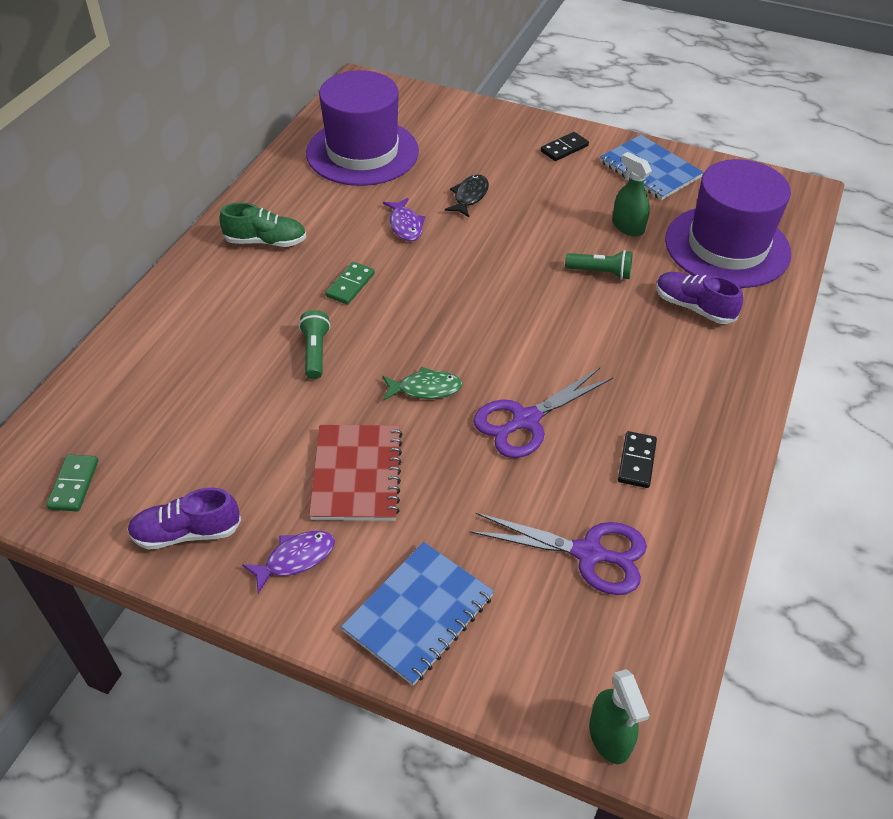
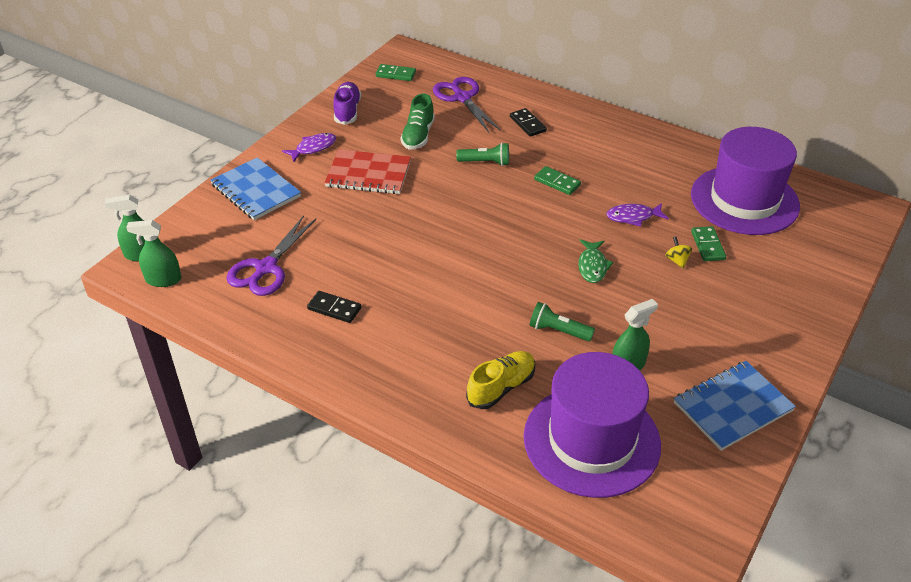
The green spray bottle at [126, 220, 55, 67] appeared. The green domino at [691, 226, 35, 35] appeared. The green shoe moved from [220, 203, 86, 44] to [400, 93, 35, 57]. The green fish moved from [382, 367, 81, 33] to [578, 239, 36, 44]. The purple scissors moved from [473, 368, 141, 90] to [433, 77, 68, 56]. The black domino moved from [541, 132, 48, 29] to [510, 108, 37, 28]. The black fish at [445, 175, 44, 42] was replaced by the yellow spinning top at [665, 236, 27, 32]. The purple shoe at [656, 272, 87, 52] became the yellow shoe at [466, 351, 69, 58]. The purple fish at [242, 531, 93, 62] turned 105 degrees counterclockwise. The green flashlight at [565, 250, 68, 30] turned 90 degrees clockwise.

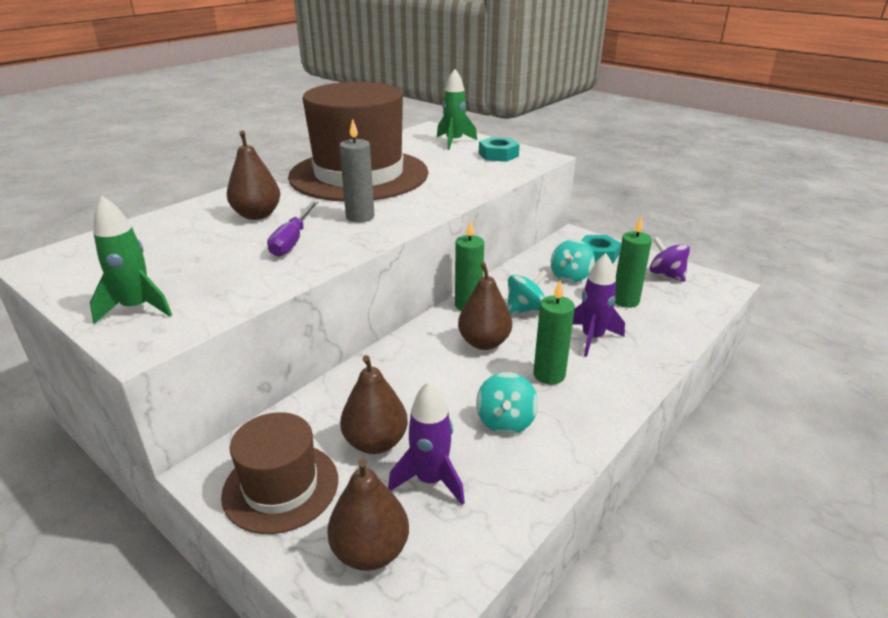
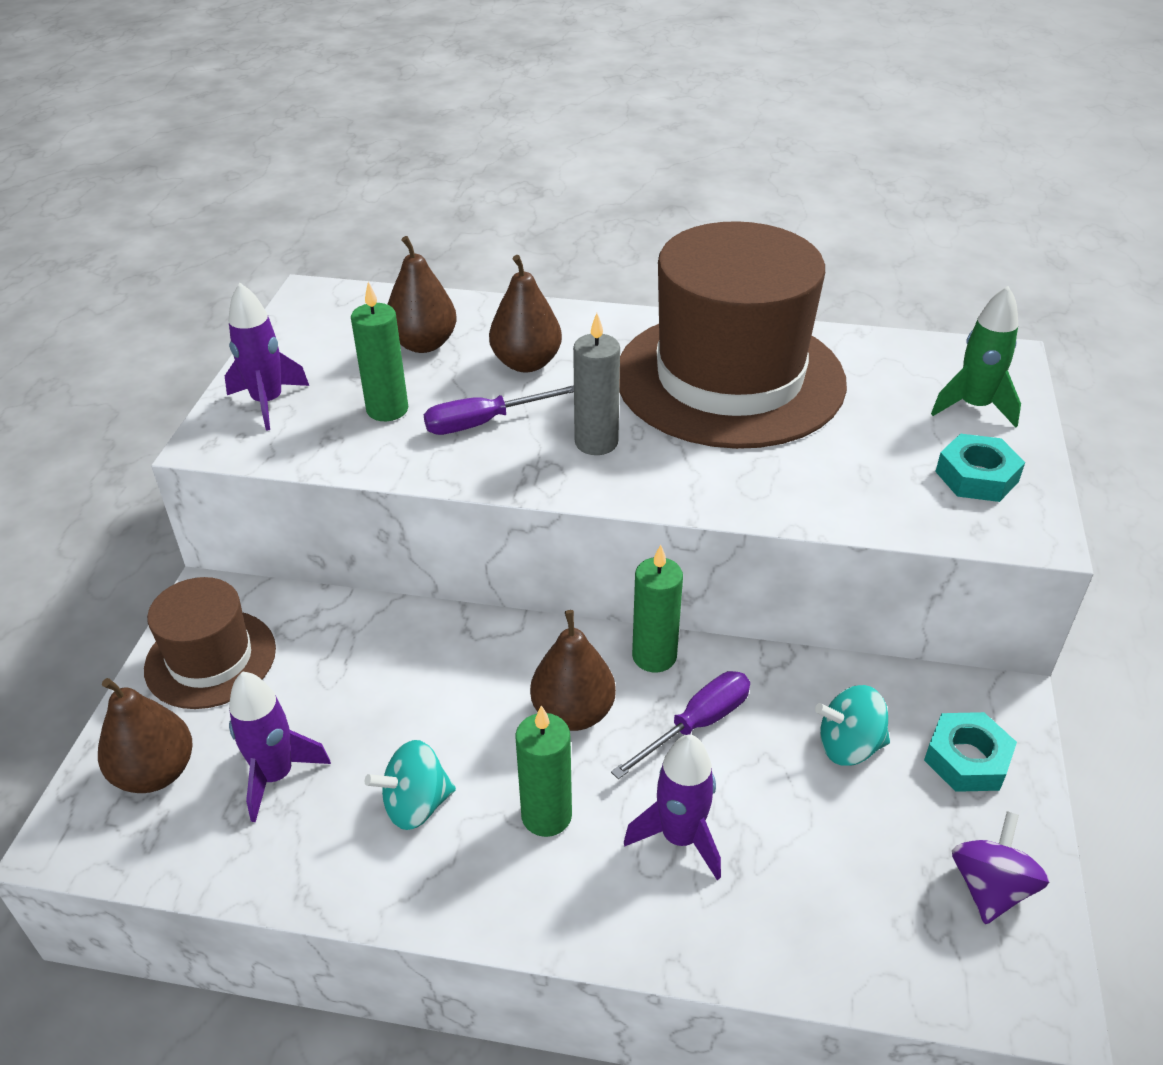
The brown pear moved from [340, 355, 68, 99] to [387, 236, 70, 117]. The green candle moved from [615, 216, 37, 92] to [351, 282, 57, 139]. The turquoise spinning top at [508, 270, 40, 45] was replaced by the purple screwdriver at [611, 671, 139, 108]. The green rocket at [90, 196, 82, 128] became the purple rocket at [225, 283, 84, 148].

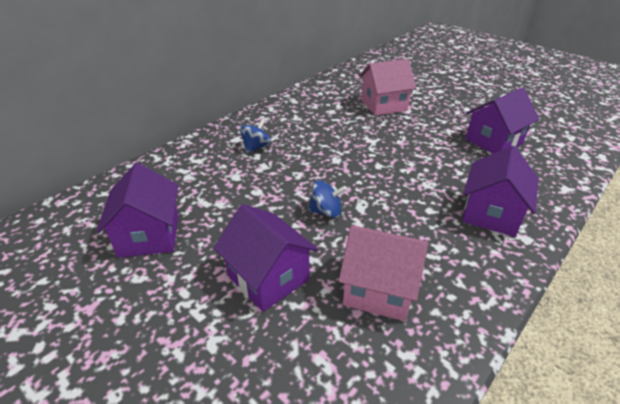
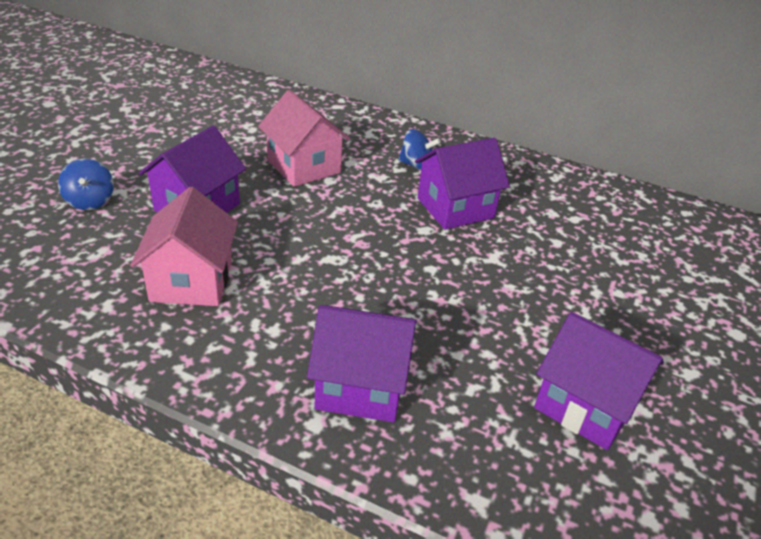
The purple house moved from [96, 163, 83, 95] to [415, 138, 95, 92]. The blue spinning top moved from [308, 180, 39, 38] to [58, 159, 56, 51]. The pink house moved from [359, 59, 57, 57] to [258, 90, 93, 97].

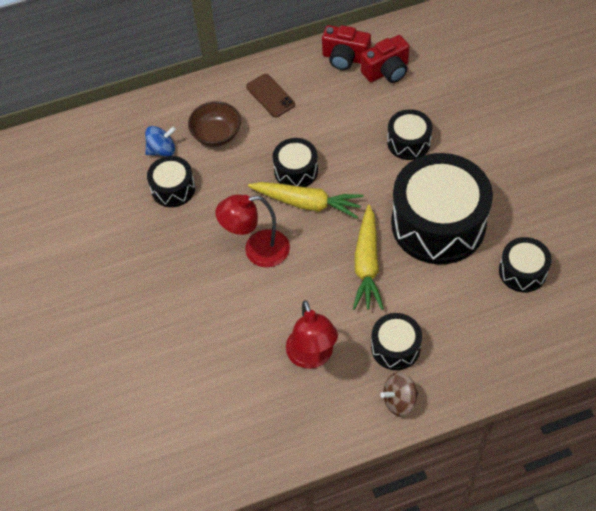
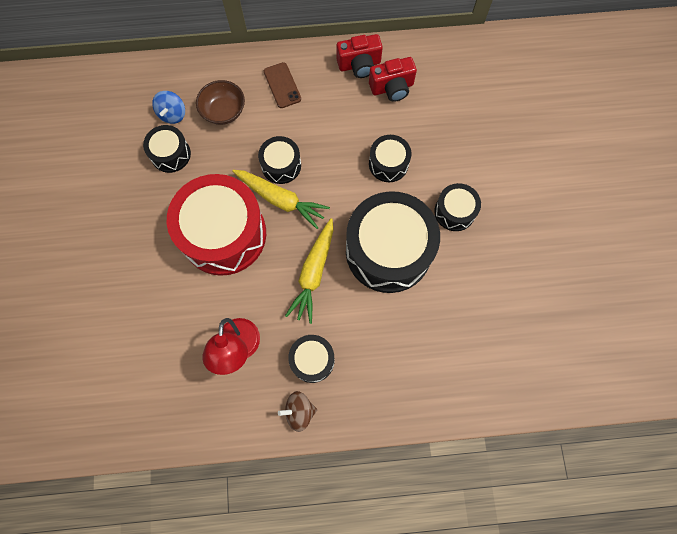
The black drum moved from [499, 237, 53, 55] to [434, 183, 47, 48]. The red lamp at [215, 194, 75, 73] was replaced by the red drum at [167, 174, 99, 102]. The blue spinning top at [145, 126, 31, 31] turned 105 degrees clockwise. The red camera at [322, 25, 49, 45] turned 45 degrees counterclockwise.

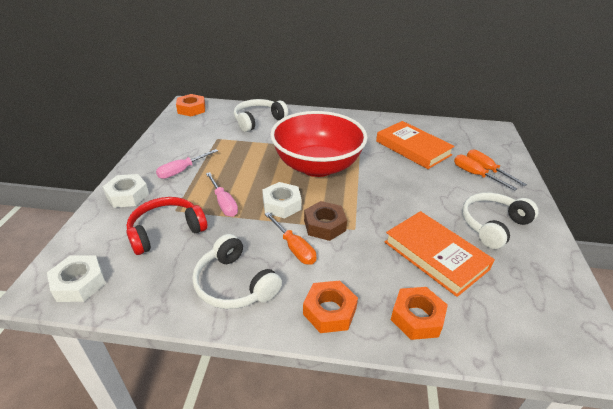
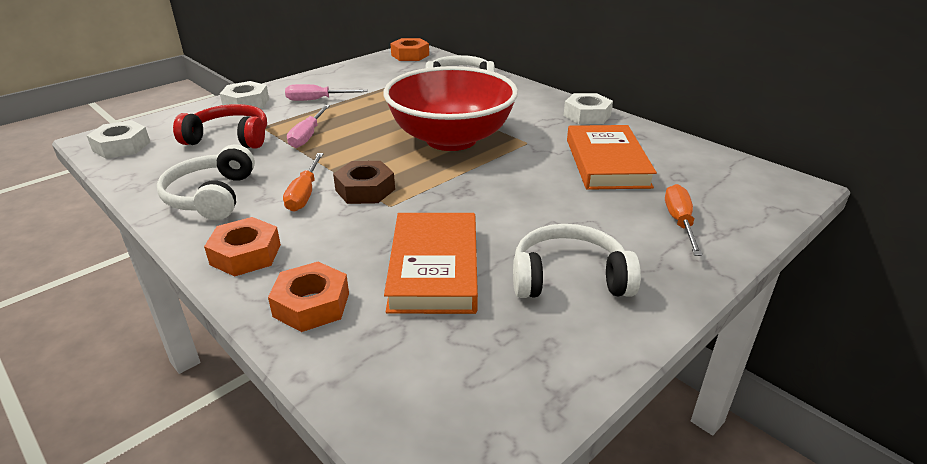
The orange screwdriver at [454, 155, 63, 36] disappeared. The white nut moved from [262, 182, 40, 36] to [564, 93, 49, 31].

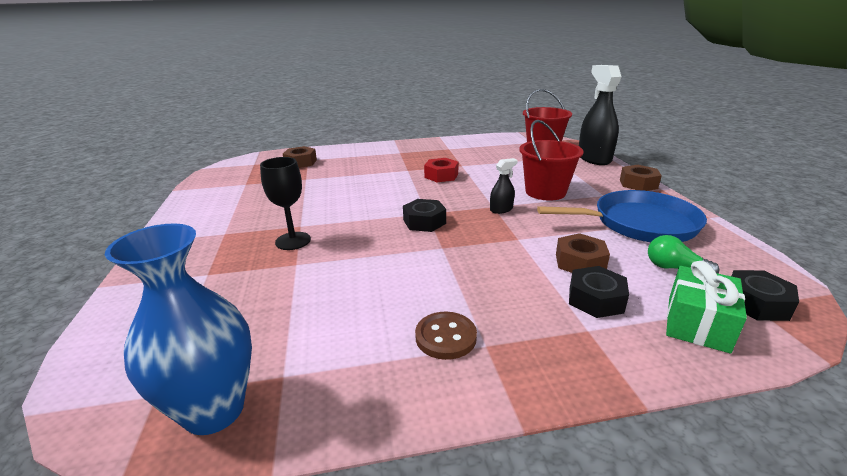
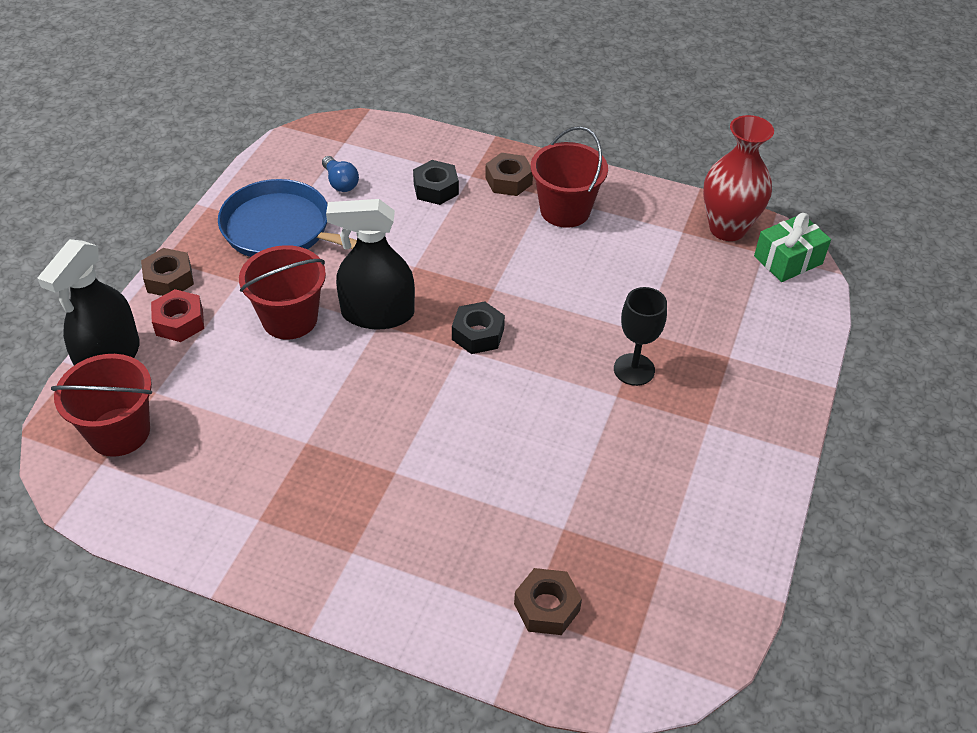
The black nut at [732, 270, 67, 51] disappeared. The red nut moved from [424, 158, 35, 24] to [151, 289, 53, 53]. The brown nut moved from [556, 233, 54, 40] to [485, 153, 48, 43]. The green gift moved from [666, 261, 81, 92] to [754, 213, 77, 69]. The brown button at [415, 312, 62, 48] was replaced by the red bucket at [531, 126, 77, 102]. The blue vase at [105, 223, 147, 212] became the red vase at [703, 115, 71, 126]. The green light bulb at [648, 235, 71, 38] became the blue light bulb at [322, 156, 37, 36]. The black spray bottle at [490, 158, 28, 56] changed to 2.17 times the size.

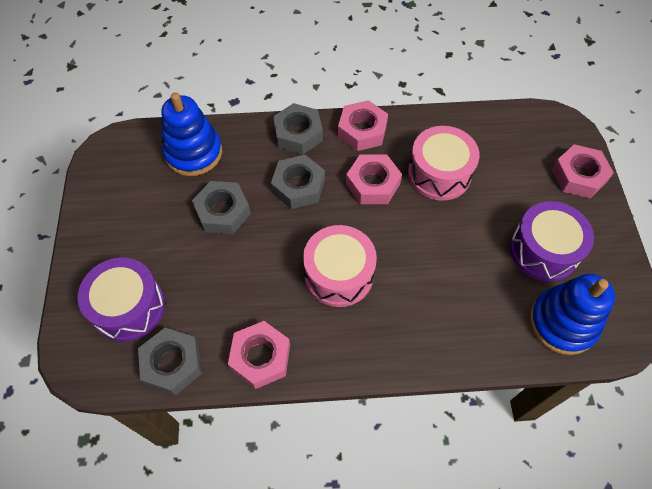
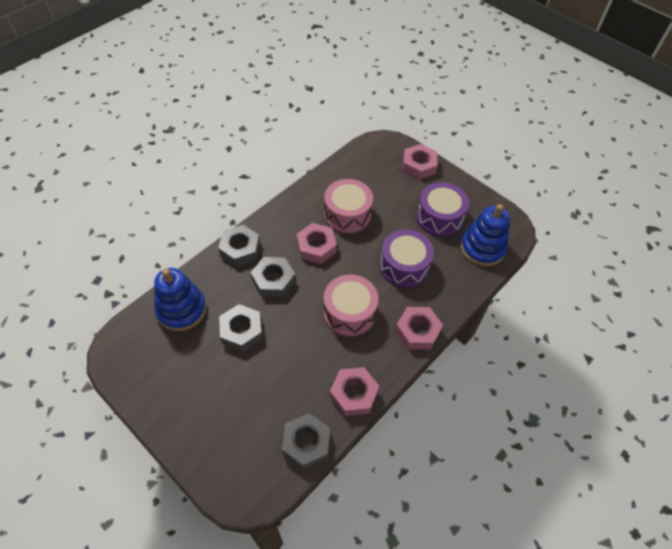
The purple drum moved from [78, 257, 87, 85] to [380, 230, 54, 58]. The pink nut moved from [338, 100, 50, 51] to [395, 307, 48, 43].

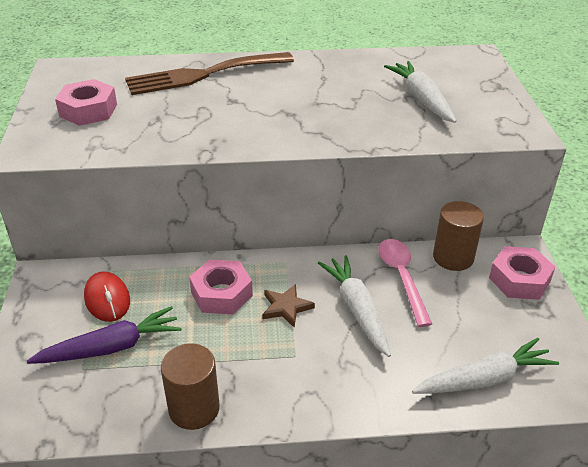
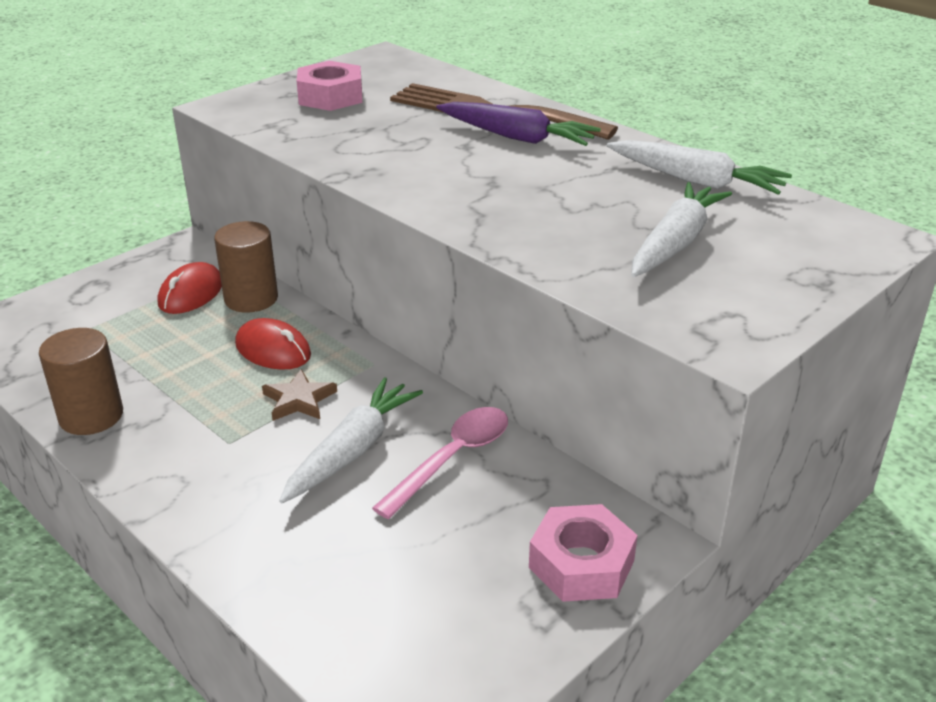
The purple carrot moved from [27, 306, 154, 58] to [436, 102, 165, 44]. The white carrot moved from [412, 338, 147, 56] to [607, 140, 185, 55]. The brown cylinder moved from [433, 201, 51, 70] to [214, 221, 64, 92]. The pink nut at [189, 259, 64, 55] was replaced by the red mouse at [235, 318, 76, 52].

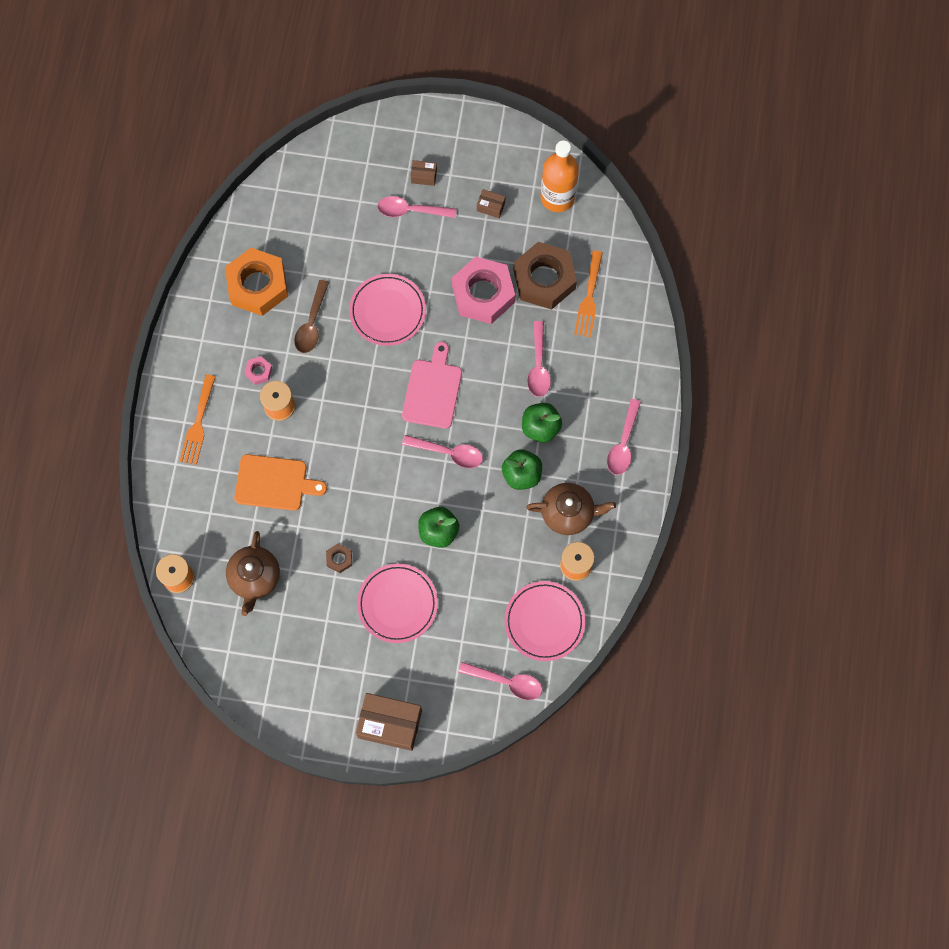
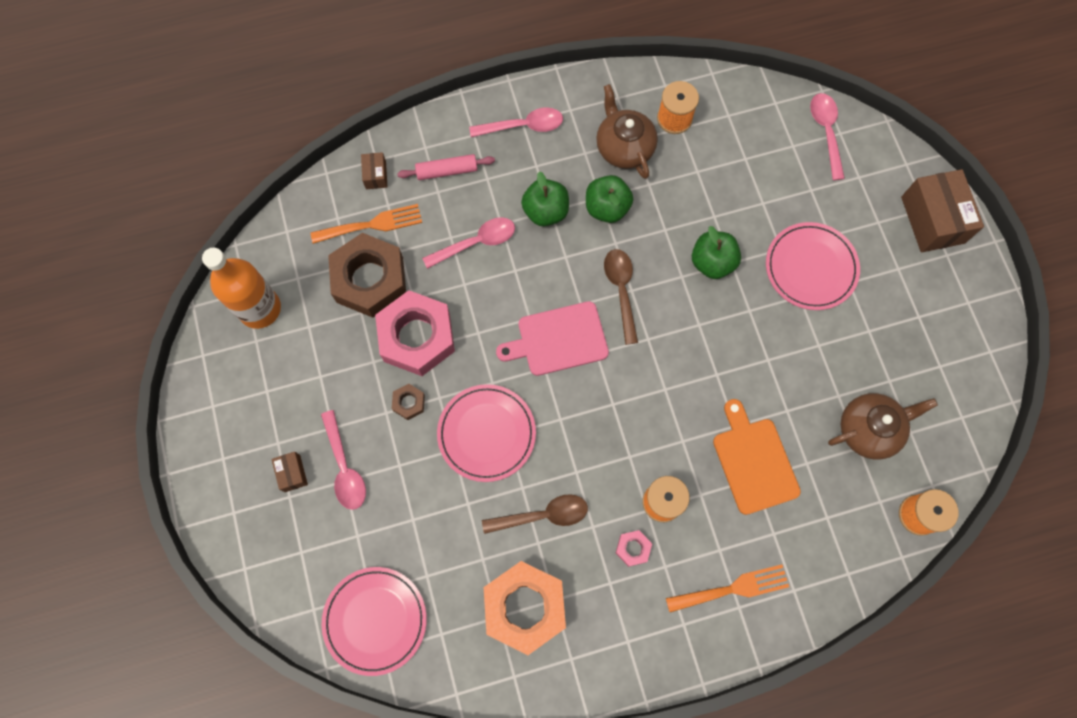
The pink rolling pin at [397, 154, 98, 26] appeared. The brown nut moved from [326, 543, 26, 30] to [392, 384, 33, 36]. The brown box moved from [477, 189, 28, 29] to [361, 152, 26, 37]. The pink plate moved from [504, 581, 82, 80] to [322, 567, 105, 109]. The pink spoon at [402, 435, 81, 33] became the brown spoon at [604, 249, 34, 96].

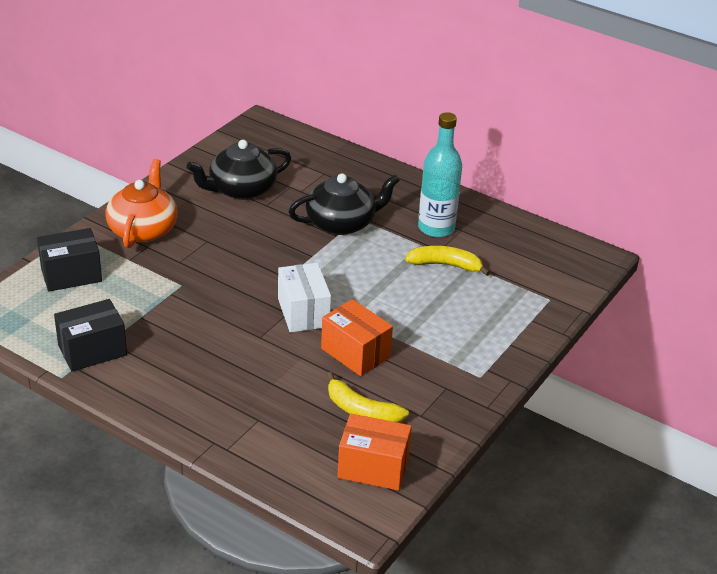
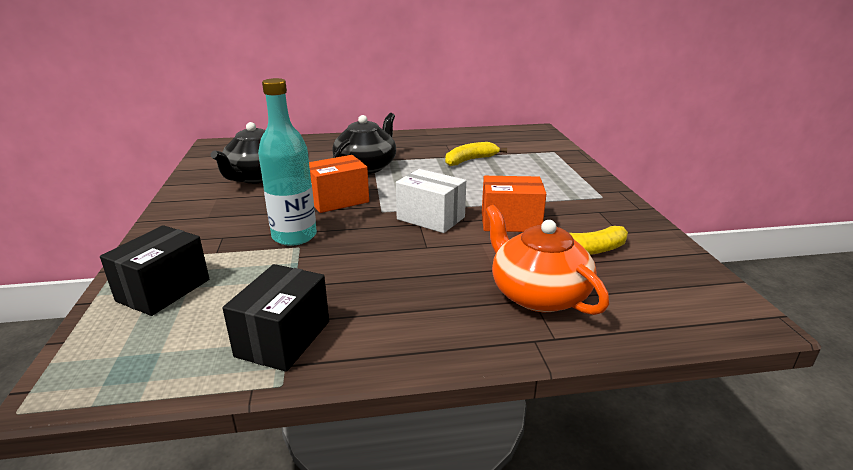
The orange teapot moved from [105, 159, 73, 89] to [485, 205, 124, 110]. The orange box moved from [337, 414, 75, 76] to [309, 155, 60, 58]. The turquoise bottle moved from [418, 112, 44, 125] to [258, 78, 59, 168].

